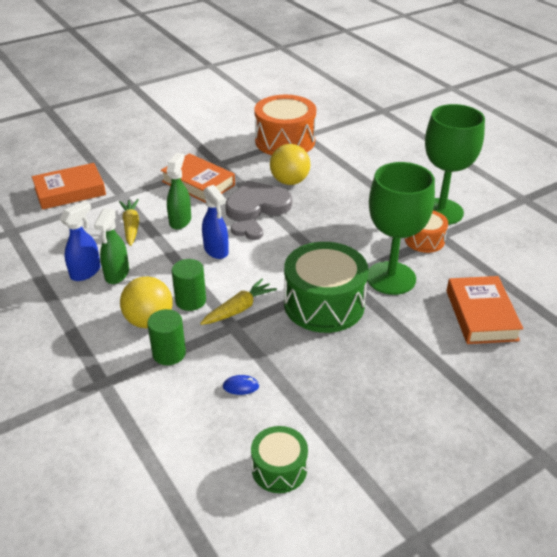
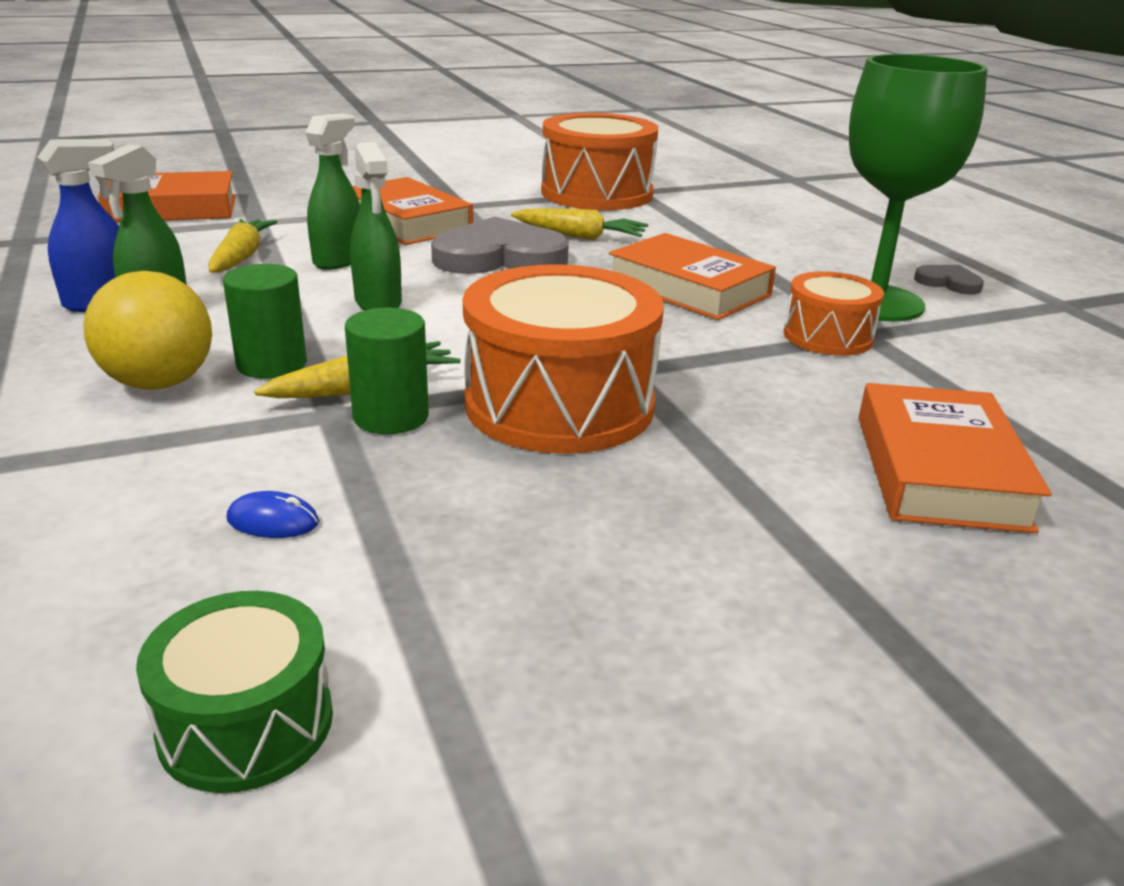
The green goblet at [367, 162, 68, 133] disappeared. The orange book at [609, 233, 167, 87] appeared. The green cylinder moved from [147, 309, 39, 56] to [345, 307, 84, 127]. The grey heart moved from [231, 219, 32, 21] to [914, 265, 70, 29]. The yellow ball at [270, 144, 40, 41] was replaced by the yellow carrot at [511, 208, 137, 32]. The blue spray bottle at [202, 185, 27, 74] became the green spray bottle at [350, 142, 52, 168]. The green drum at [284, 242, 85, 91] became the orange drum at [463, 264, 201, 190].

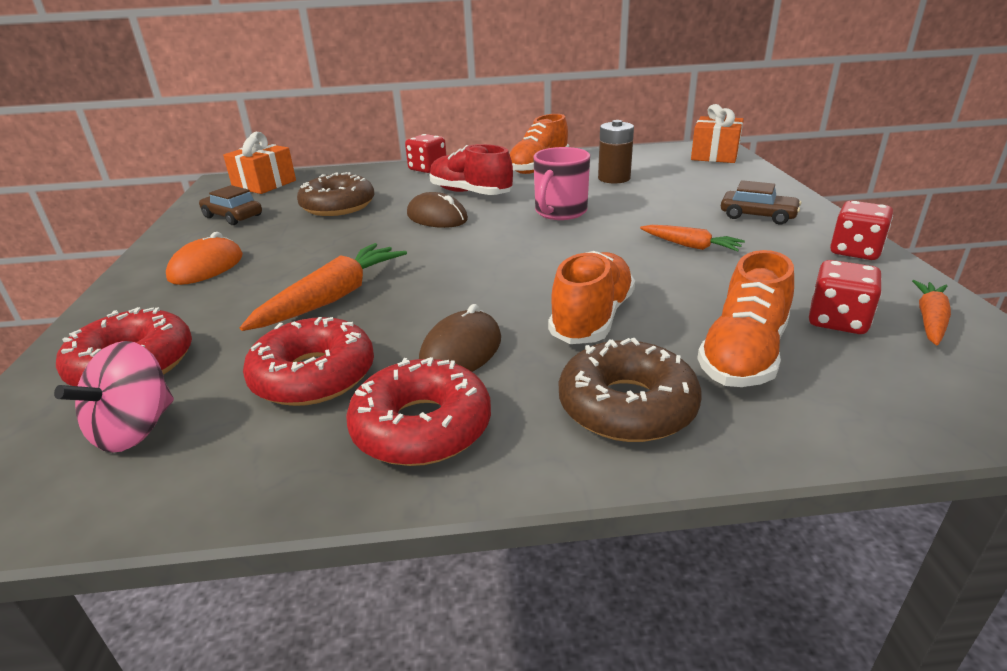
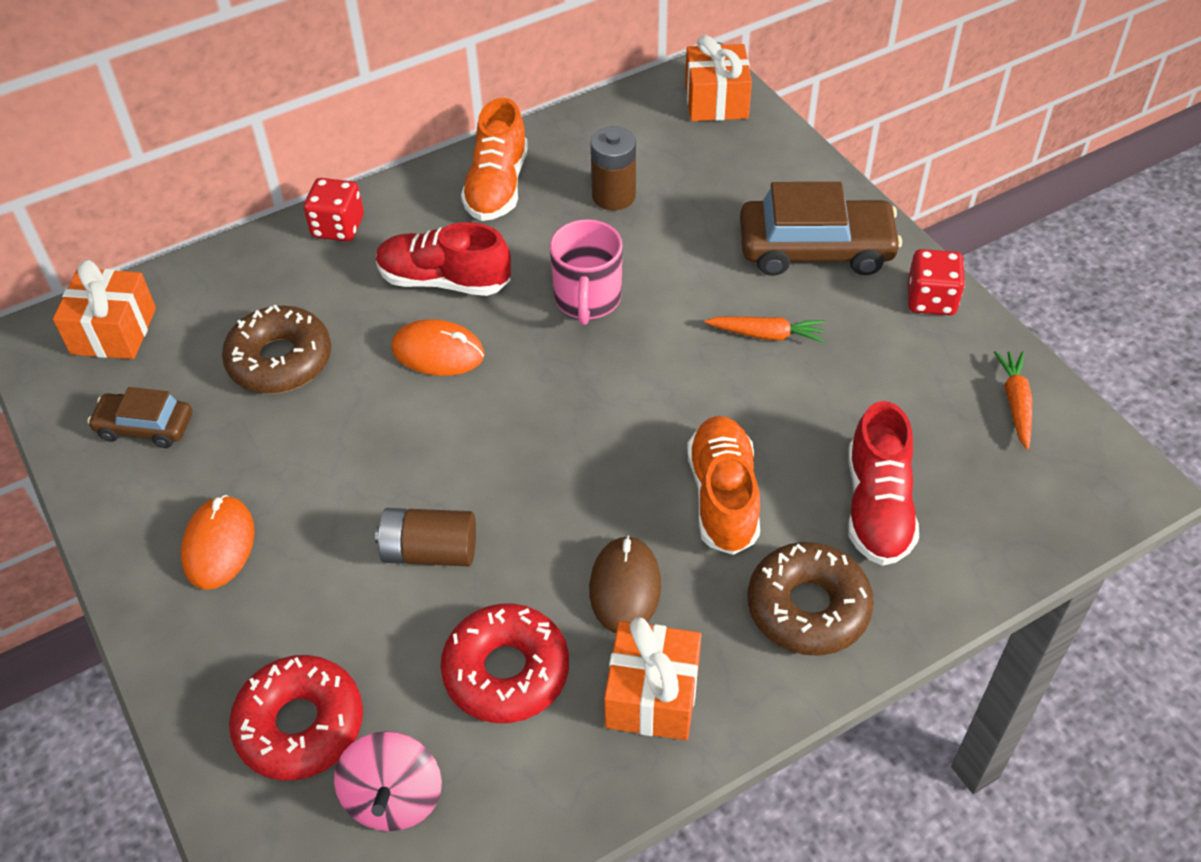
The red dice at [809, 260, 73, 74] disappeared. The orange carrot at [240, 243, 167, 88] was replaced by the brown battery at [375, 508, 101, 58]. The red donut at [346, 357, 145, 109] was replaced by the orange gift at [604, 618, 97, 122]. The brown mouse at [407, 192, 61, 36] became the orange mouse at [391, 319, 94, 57]. The orange shoe at [697, 250, 97, 137] became the red shoe at [848, 401, 71, 165]. The brown car at [721, 180, 81, 45] changed to 1.77 times the size.

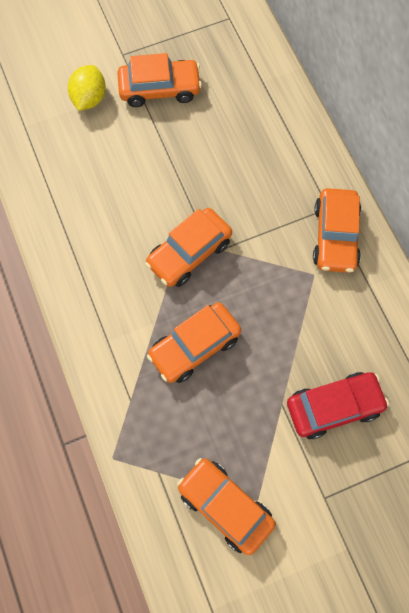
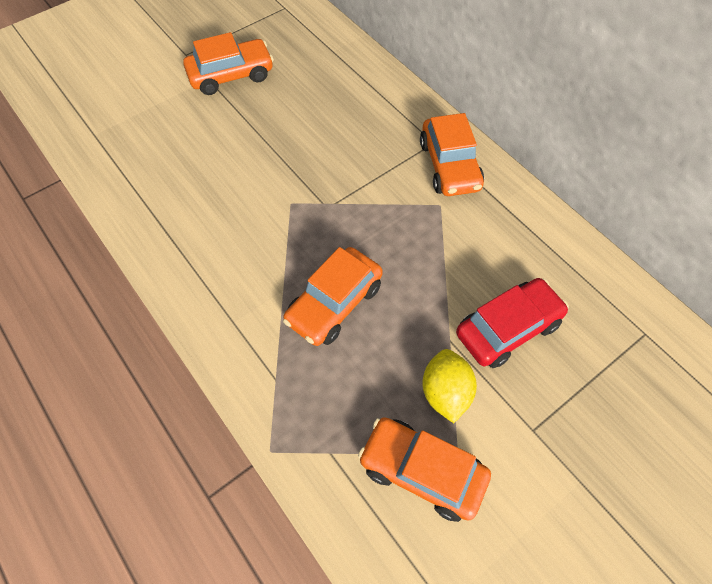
The orange car at [145, 208, 87, 79] disappeared. The yellow lemon moved from [68, 65, 38, 46] to [422, 349, 55, 74].

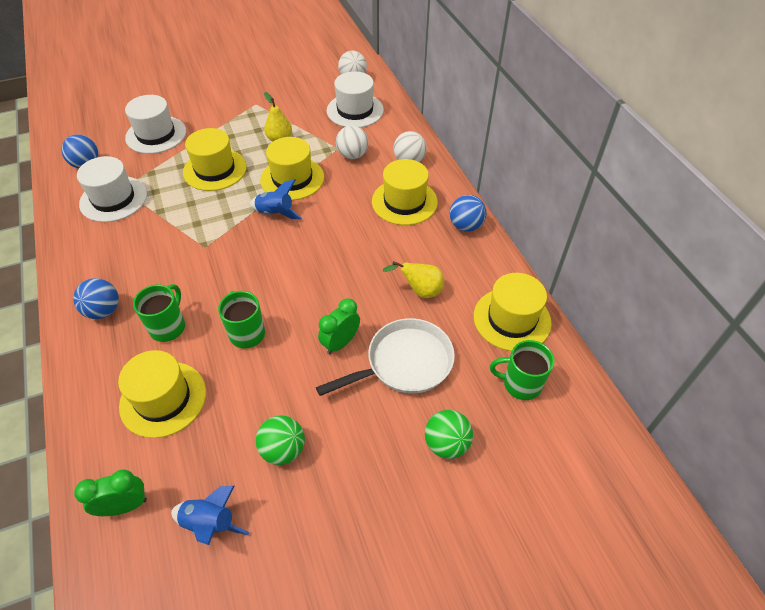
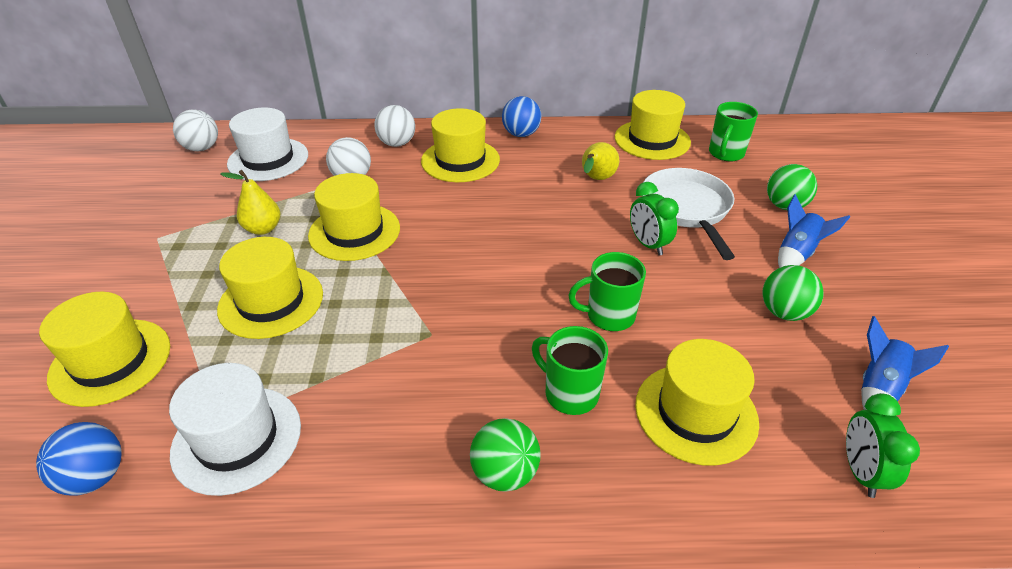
The blue rocket moved from [250, 179, 52, 41] to [778, 194, 72, 74]. The blue ball at [73, 278, 46, 41] became the green ball at [470, 418, 71, 74]. The white hat at [125, 95, 61, 59] became the yellow hat at [39, 292, 131, 115].

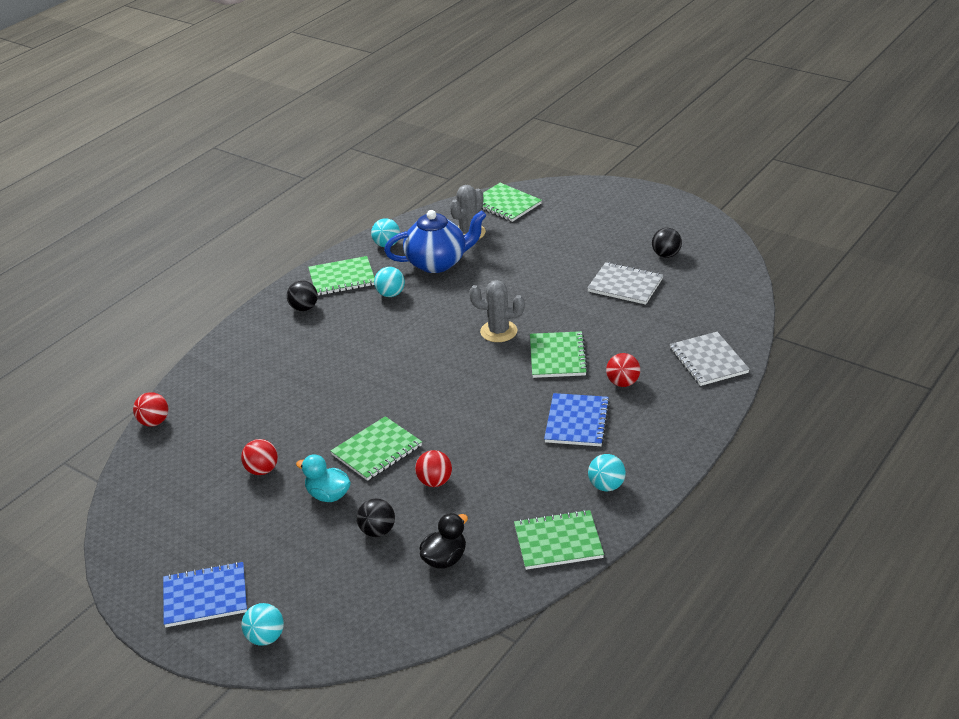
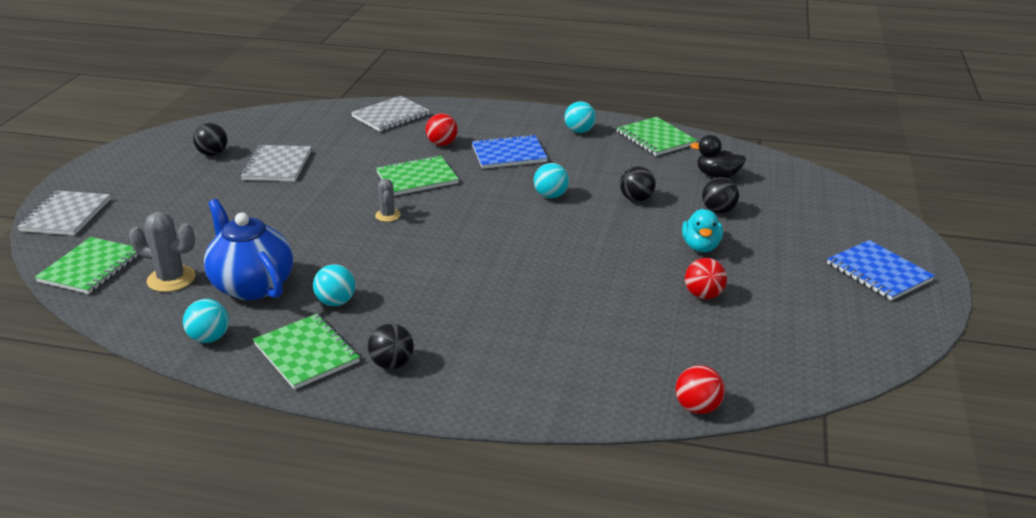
The green notebook at [331, 416, 91, 65] disappeared. The grey notebook at [17, 191, 94, 44] appeared. The turquoise ball moved from [241, 603, 43, 43] to [534, 163, 35, 35]. The red ball at [415, 450, 37, 37] became the black ball at [620, 166, 36, 36]. The grey cactus at [469, 280, 56, 62] changed to 0.60 times the size.

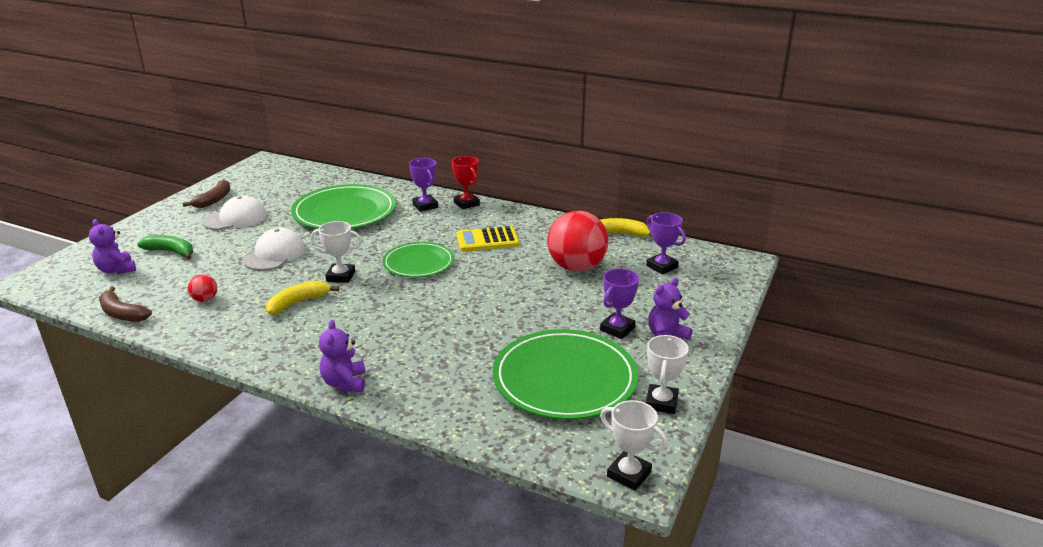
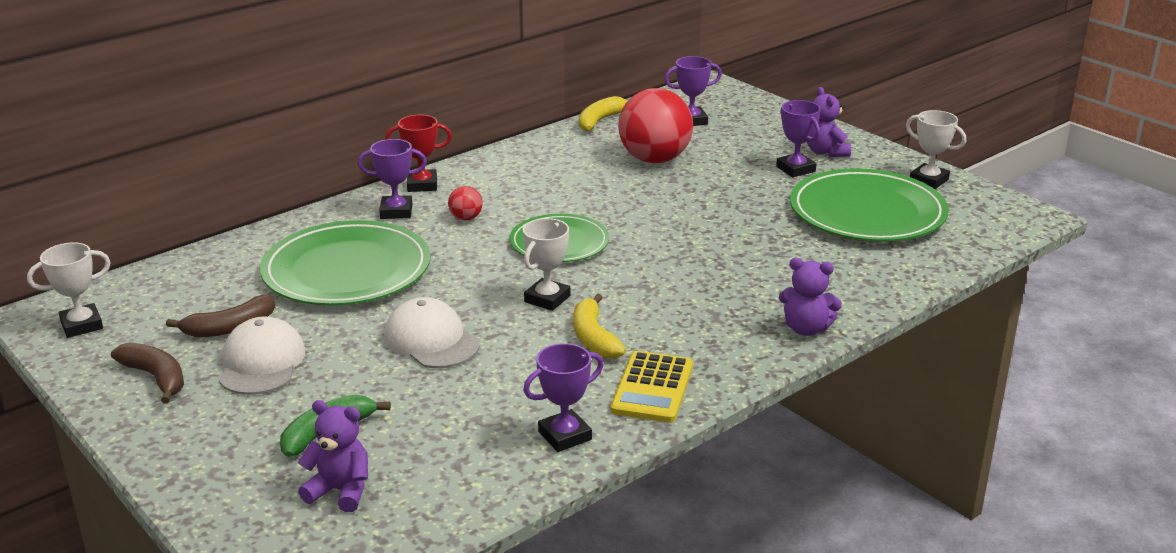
The purple trophy at [523, 343, 81, 109] appeared. The brown banana moved from [99, 286, 53, 36] to [166, 295, 109, 43]. The red ball moved from [188, 274, 29, 28] to [448, 186, 35, 34]. The yellow calculator moved from [456, 226, 63, 25] to [611, 351, 82, 72]. The white trophy moved from [600, 400, 68, 91] to [27, 242, 84, 96]. The purple teddy bear at [89, 219, 47, 55] turned 150 degrees counterclockwise.

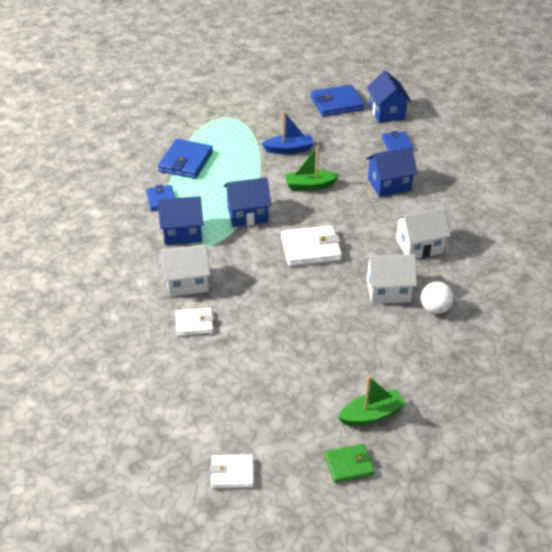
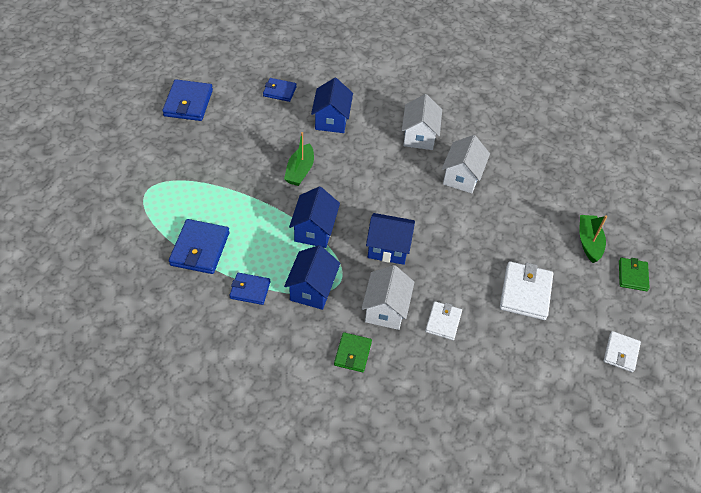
The blue boat at [261, 111, 53, 43] disappeared. The white ball at [421, 282, 33, 32] disappeared. The green wallet at [334, 332, 38, 40] appeared. The white wallet moved from [281, 225, 61, 41] to [500, 261, 53, 59]. The blue house moved from [367, 71, 45, 52] to [366, 213, 49, 52]. The blue wallet at [158, 139, 55, 40] turned 60 degrees clockwise.

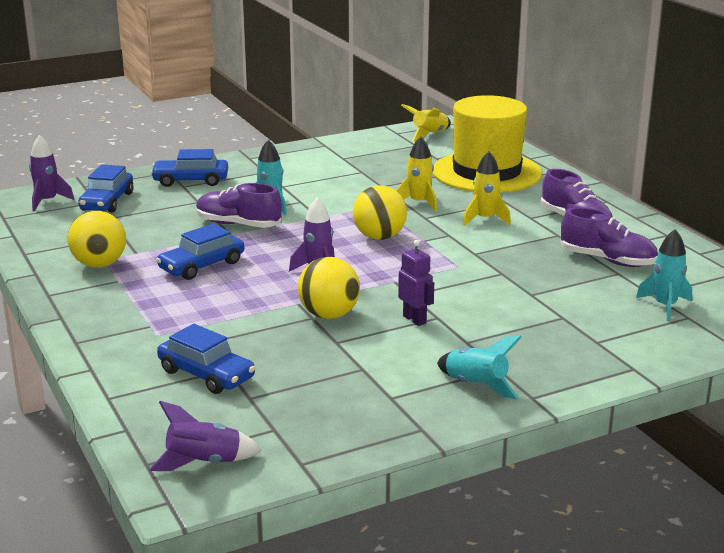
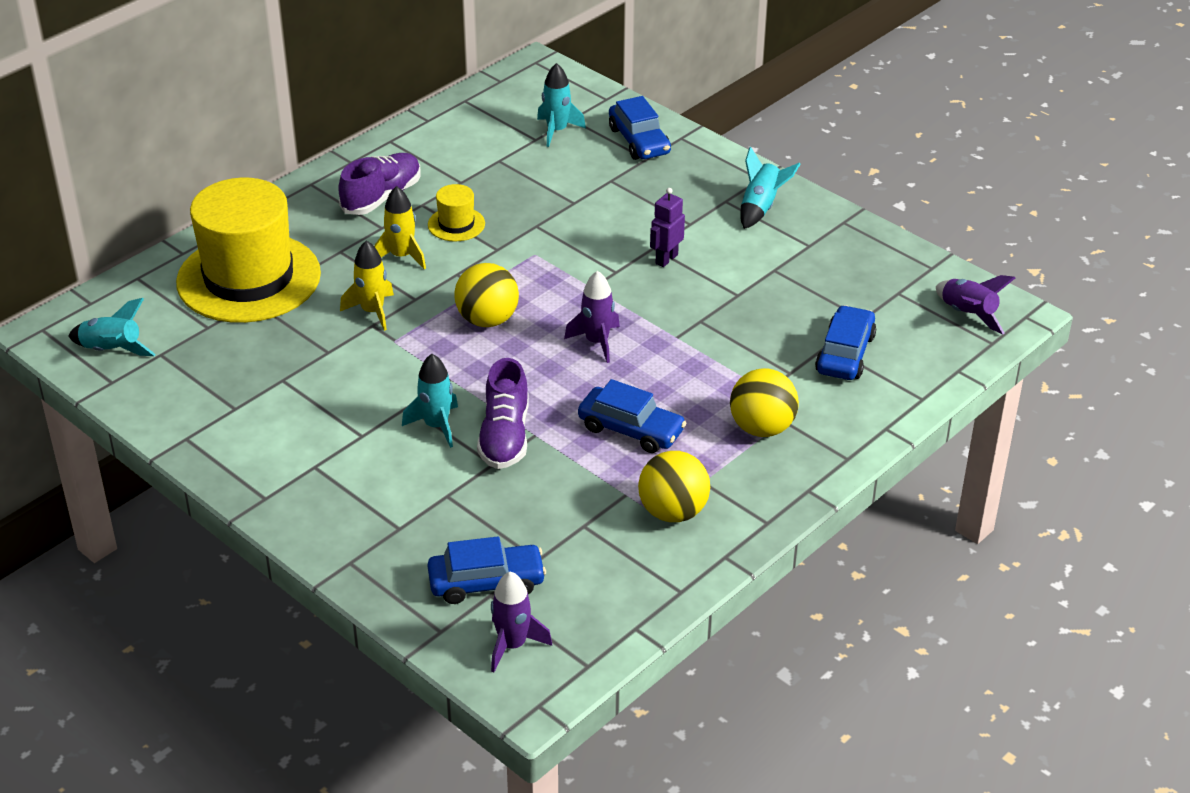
The purple shoe at [561, 207, 97, 60] disappeared. The yellow hat at [428, 184, 57, 58] appeared. The blue car moved from [151, 149, 77, 38] to [609, 96, 62, 64]. The yellow ball moved from [298, 257, 62, 62] to [730, 368, 69, 69]. The yellow rocket at [401, 104, 50, 37] became the turquoise rocket at [69, 298, 87, 58].

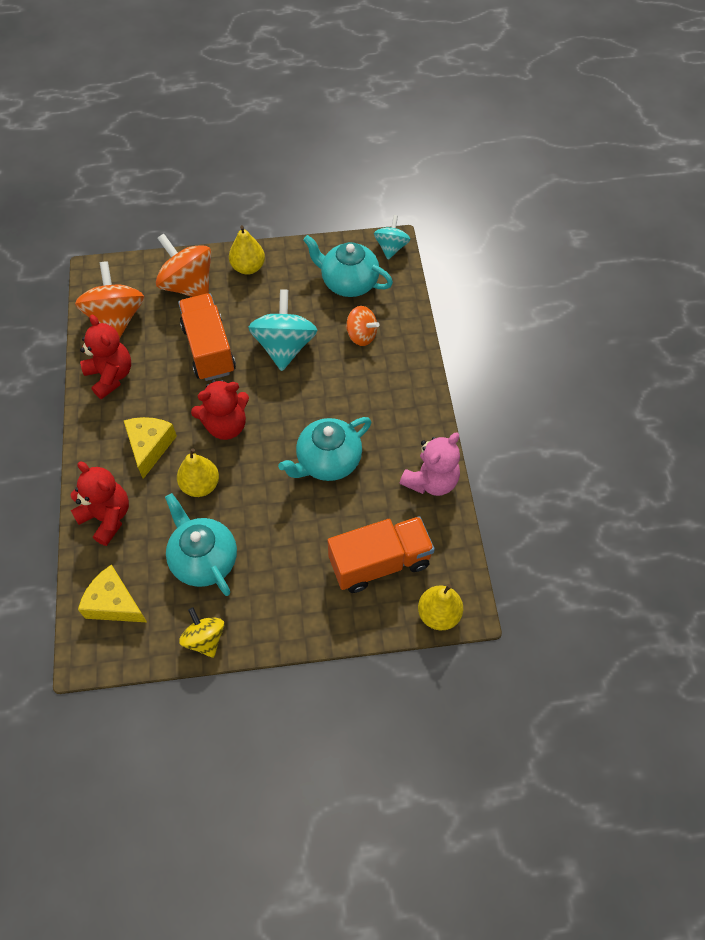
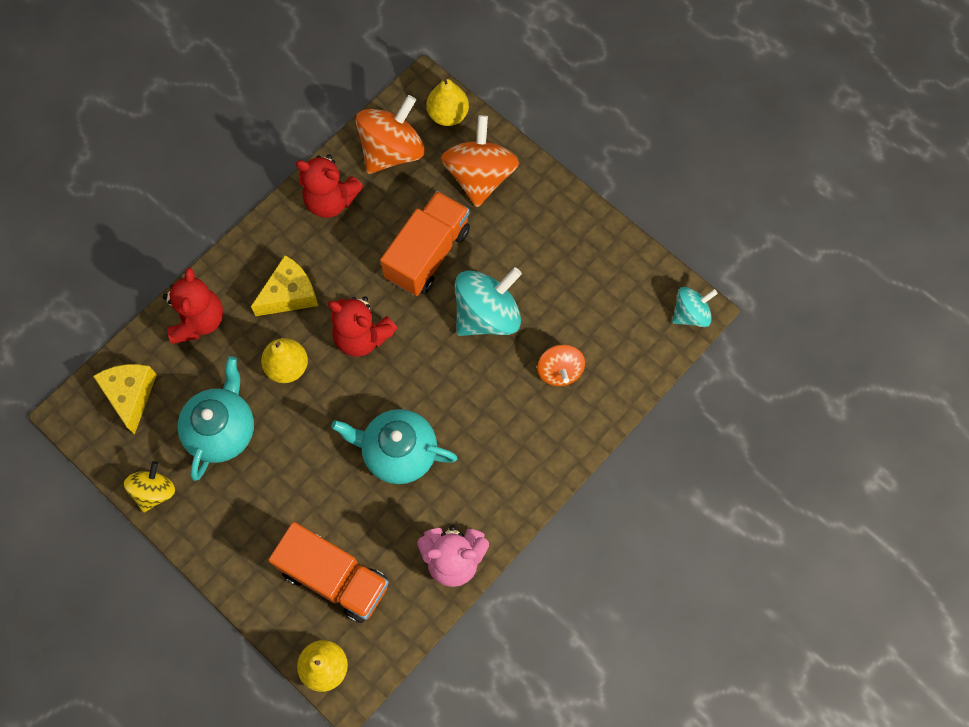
The turquoise teapot at [303, 235, 90, 62] disappeared. The yellow pear moved from [229, 225, 36, 50] to [427, 77, 42, 49]. The red teddy bear at [80, 315, 51, 84] turned 90 degrees clockwise.

